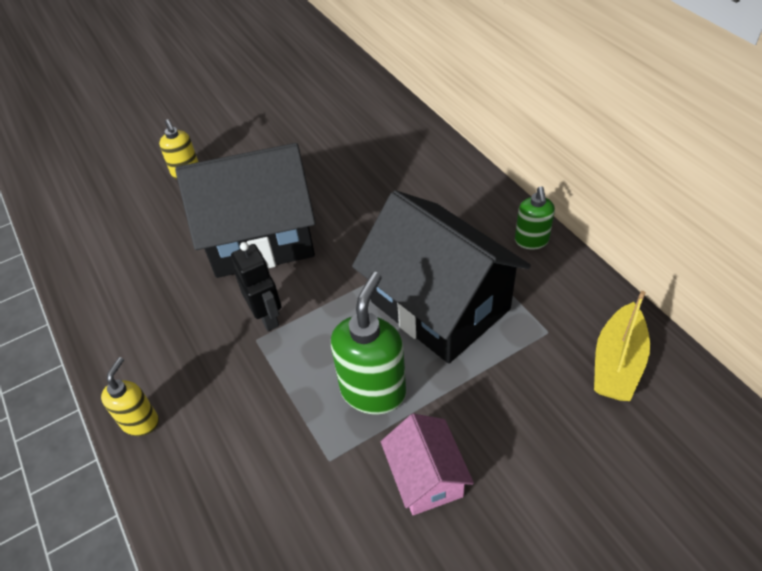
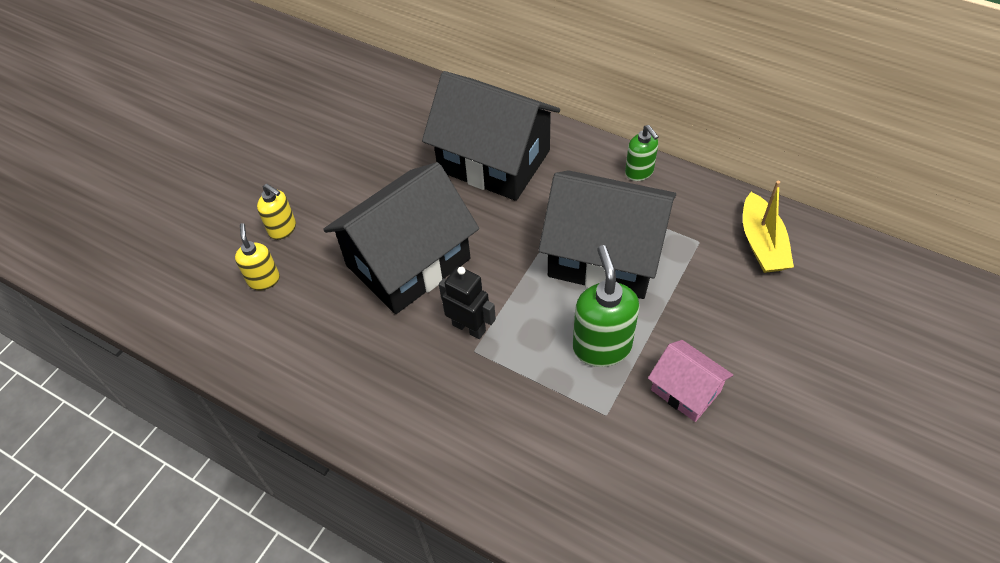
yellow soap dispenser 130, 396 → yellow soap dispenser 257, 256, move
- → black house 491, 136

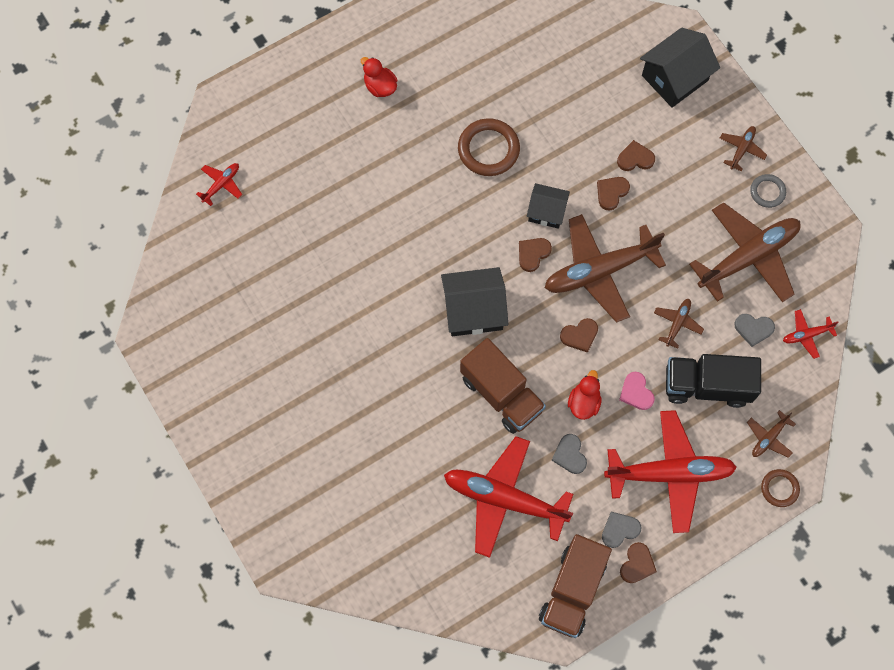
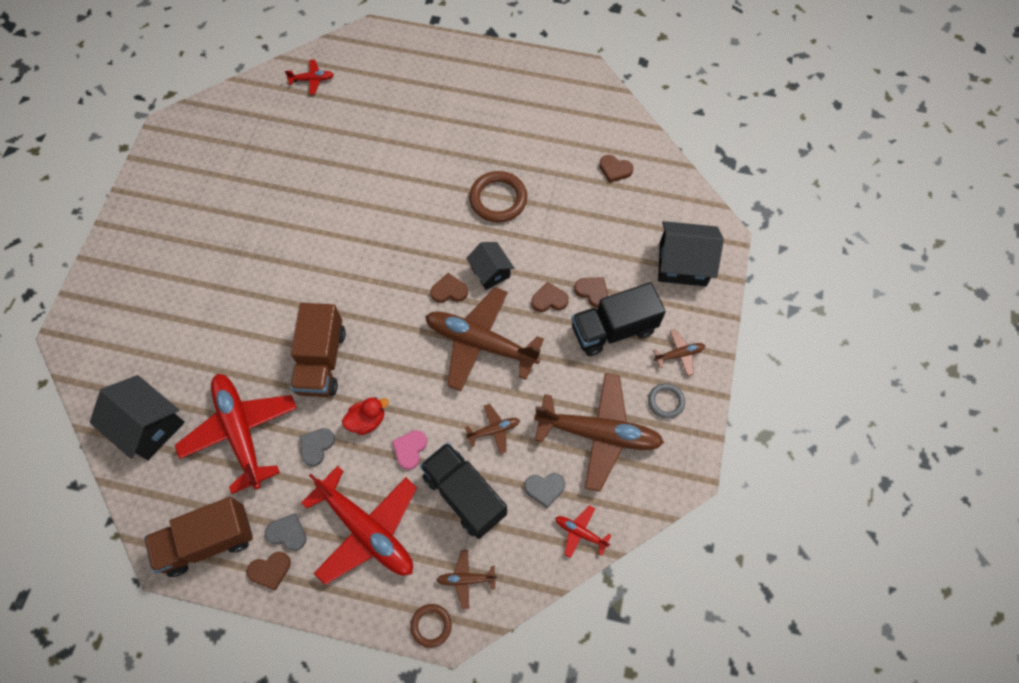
red duck 379, 77 → -
black house 475, 301 → black house 137, 417, move
brown heart 579, 335 → brown heart 616, 169, move
grey heart 754, 330 → grey heart 544, 490, 60 degrees counterclockwise
- → black truck 618, 319

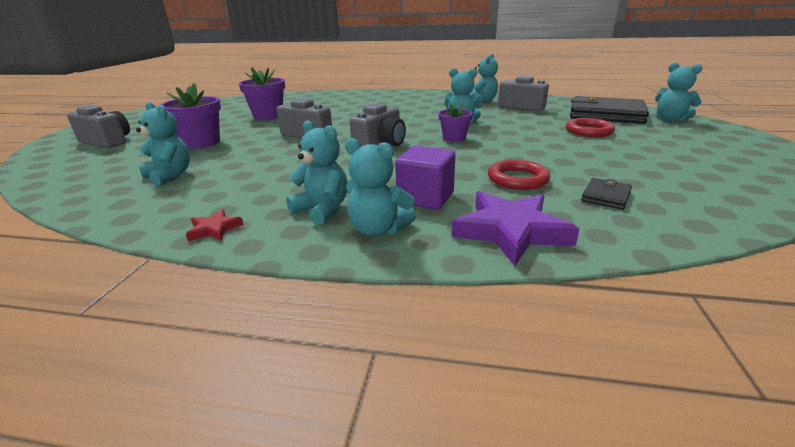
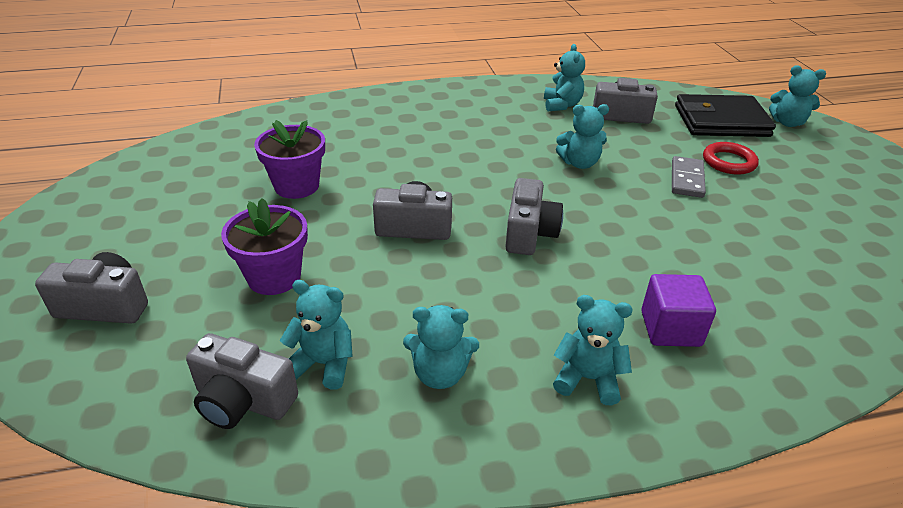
red star 215, 225 → -
turquoise teddy bear 380, 187 → turquoise teddy bear 441, 347, move
purple flower pot 455, 122 → -
purple star 515, 228 → -
red ring 519, 174 → -
black wallet 606, 194 → -
- → grey camera 242, 381
- → grey domino 689, 177

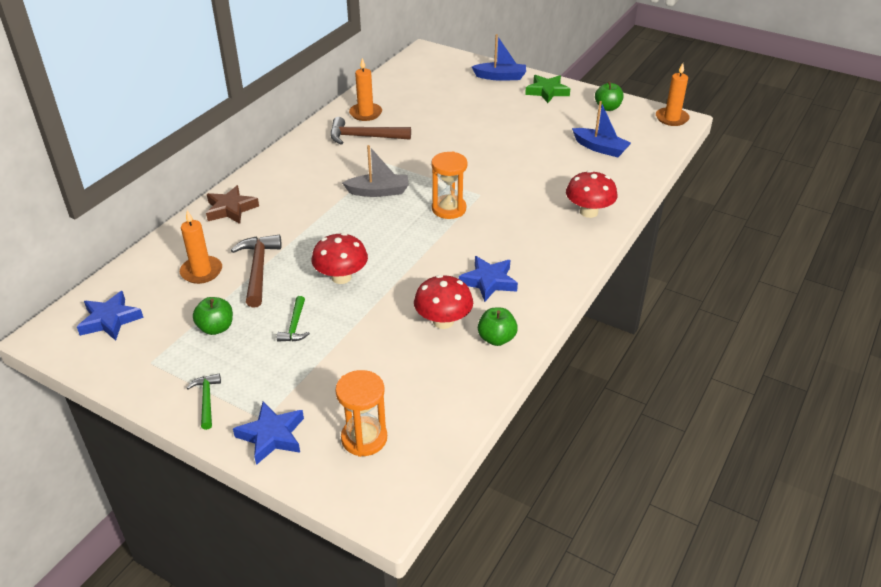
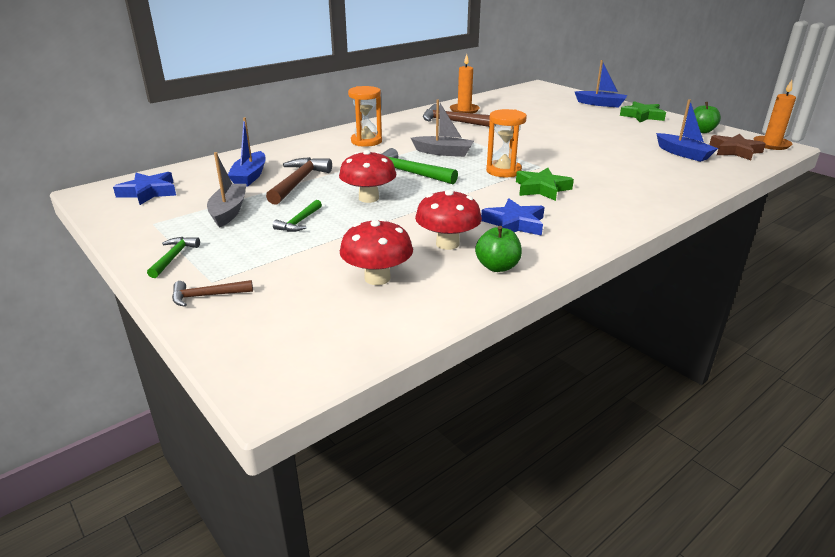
orange candle 201, 247 → blue boat 247, 152
green apple 213, 316 → grey boat 226, 190
brown star 232, 204 → brown star 737, 147, move
blue star 268, 433 → brown hammer 212, 293
orange hourglass 361, 413 → orange hourglass 365, 116, move
red mushroom 591, 194 → red mushroom 376, 252, move
- → green hammer 420, 166
- → green star 545, 184

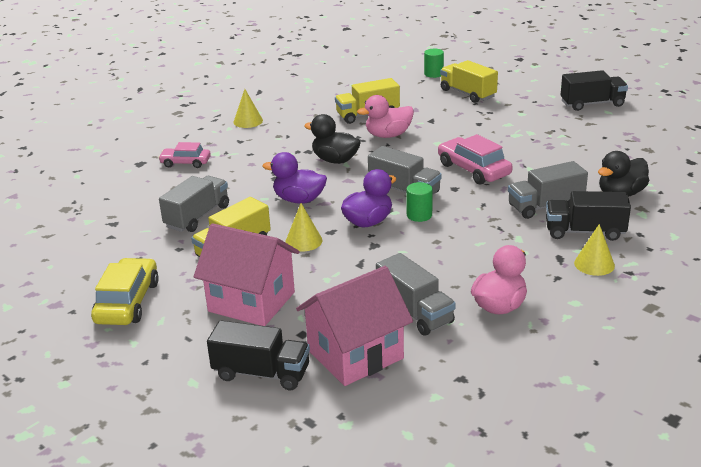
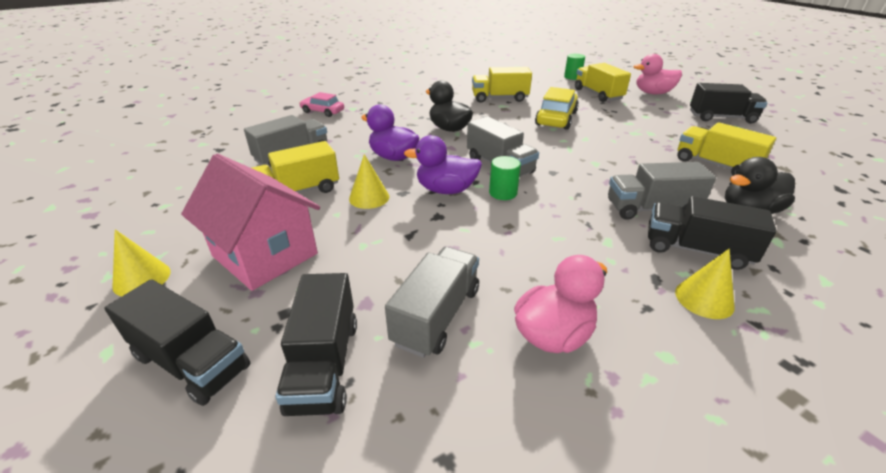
yellow car 125, 291 → yellow car 557, 108, move
yellow cone 248, 108 → yellow cone 141, 262, move
pink house 354, 326 → black truck 316, 344
purple duck 369, 198 → purple duck 443, 164, 150 degrees counterclockwise
pink duck 385, 116 → pink duck 657, 74, move
grey truck 416, 294 → grey truck 432, 302, 135 degrees counterclockwise
pink car 475, 159 → -
- → yellow truck 726, 149

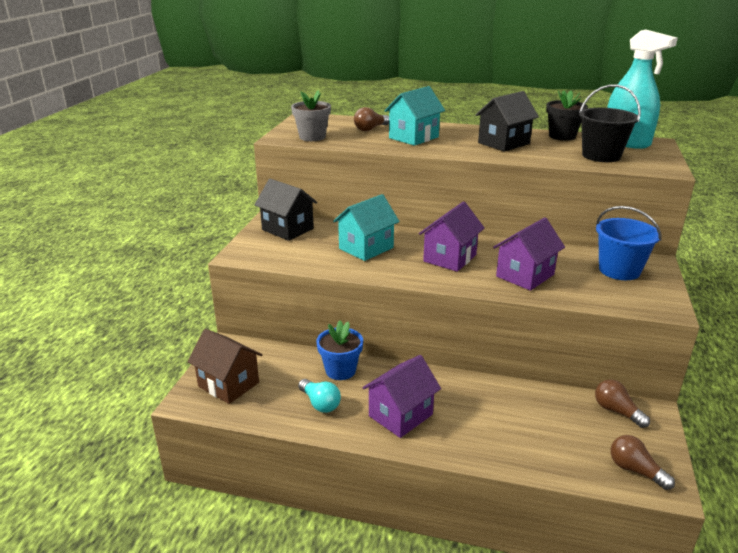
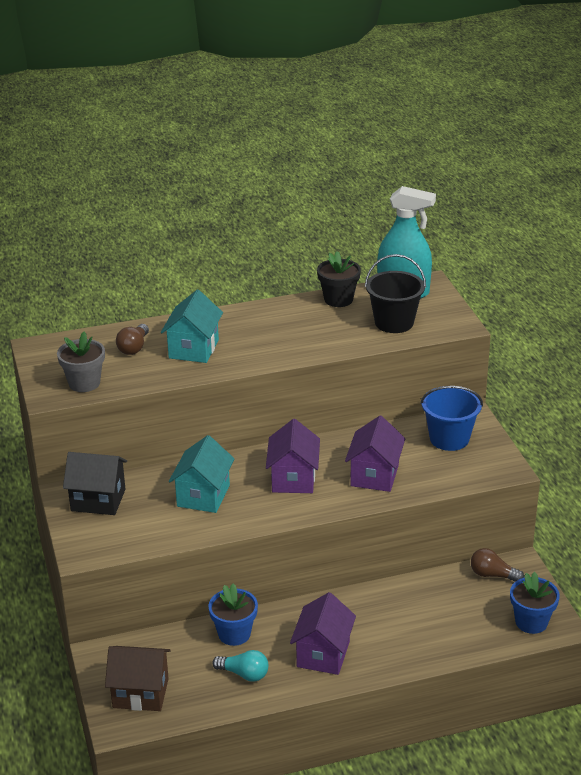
black house 507, 121 → -
brown light bulb 642, 462 → blue flower pot 535, 603

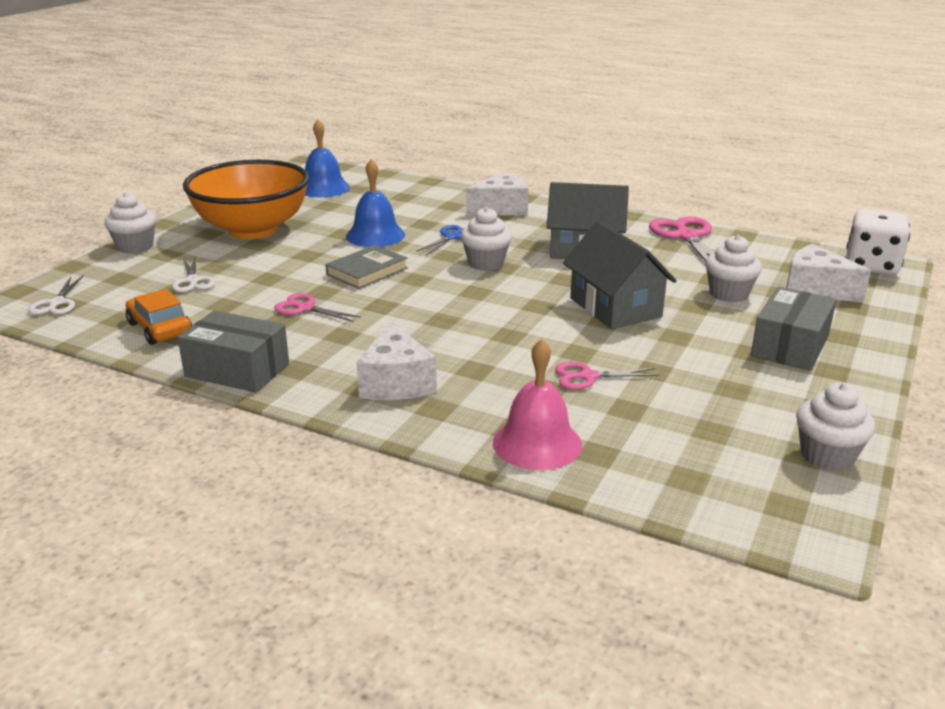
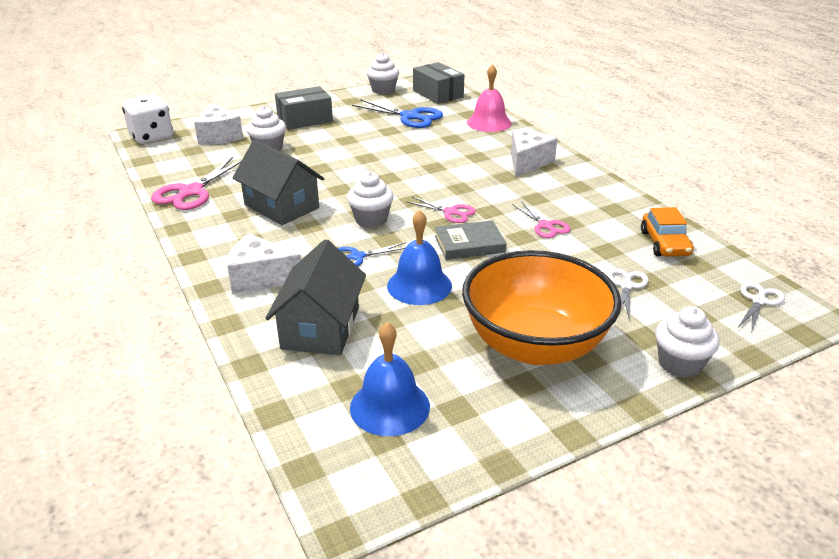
grey box 233, 351 → grey box 438, 83, move
pink scissors 607, 376 → pink scissors 441, 209, move
grey house 620, 275 → grey house 315, 297, move
- → blue scissors 397, 113

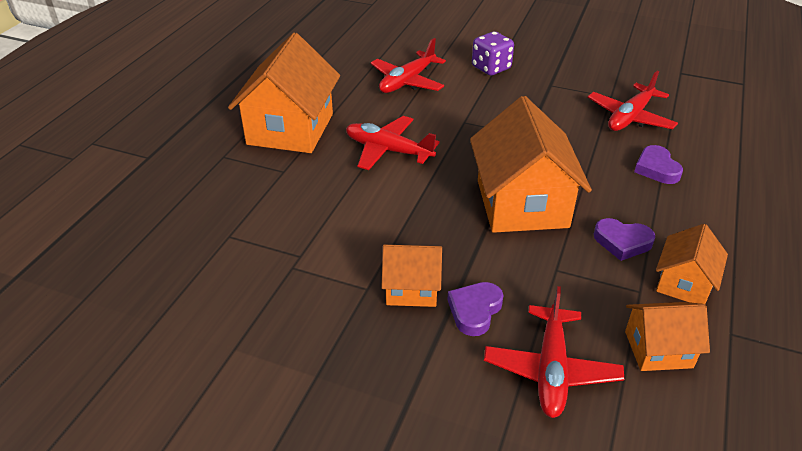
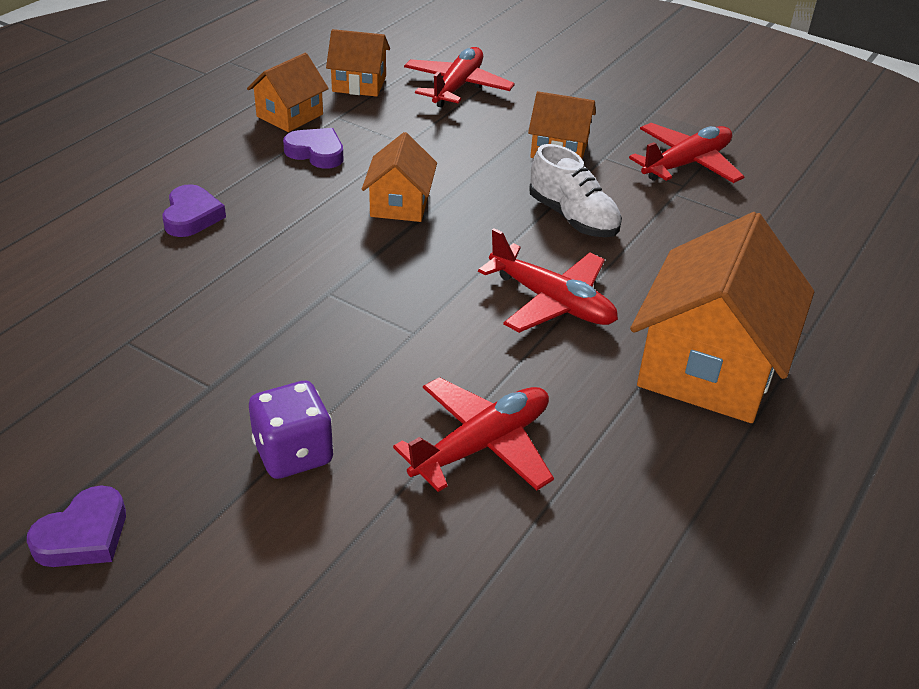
purple heart 475, 309 → purple heart 76, 526, move
orange house 531, 164 → orange house 399, 177, x0.53
red plane 633, 101 → red plane 687, 153, move
- → white shoe 575, 190

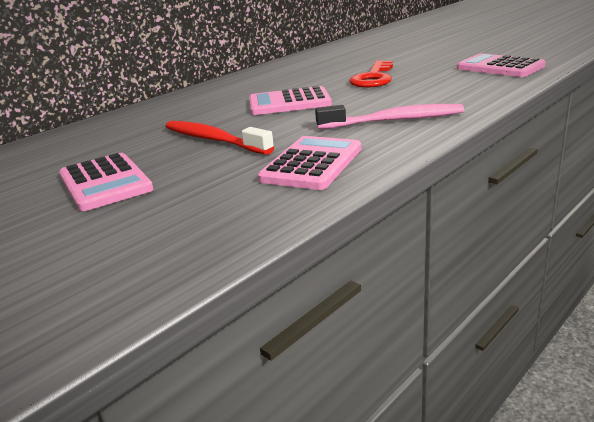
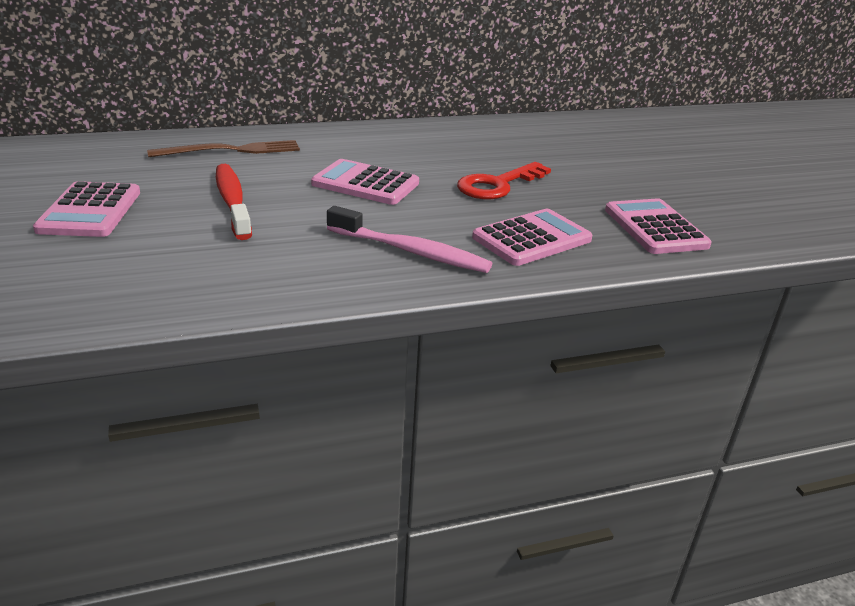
pink calculator 309, 163 → pink calculator 532, 237, move
- → brown fork 223, 148

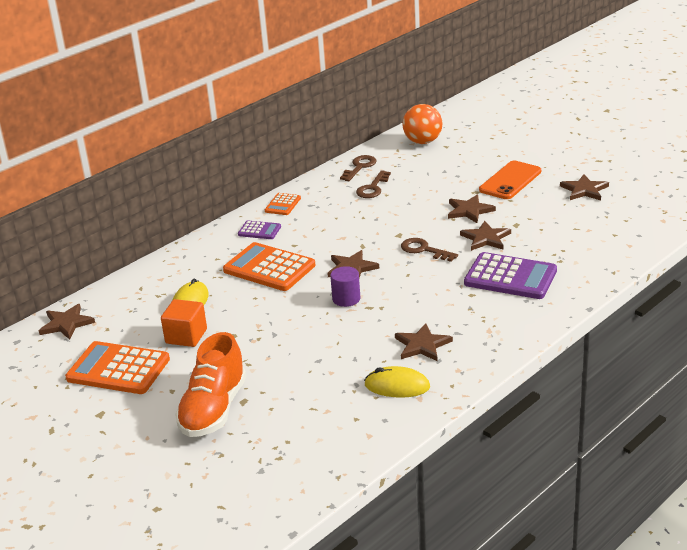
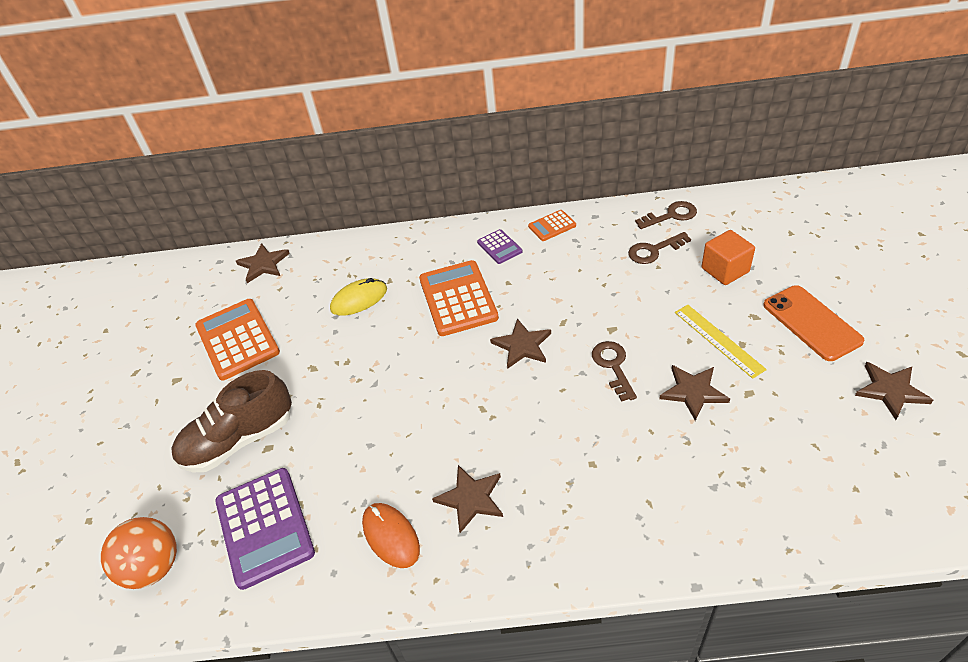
orange cube 184, 323 → orange cube 728, 257, move
orange shoe 210, 384 → brown shoe 231, 421
purple cylinder 345, 286 → -
yellow mouse 397, 382 → orange mouse 391, 535
orange ball 422, 124 → orange ball 139, 553, move
brown star 472, 209 → yellow ruler 721, 342
purple calculator 510, 275 → purple calculator 265, 529, move
orange phone 510, 180 → orange phone 813, 323, 75 degrees clockwise

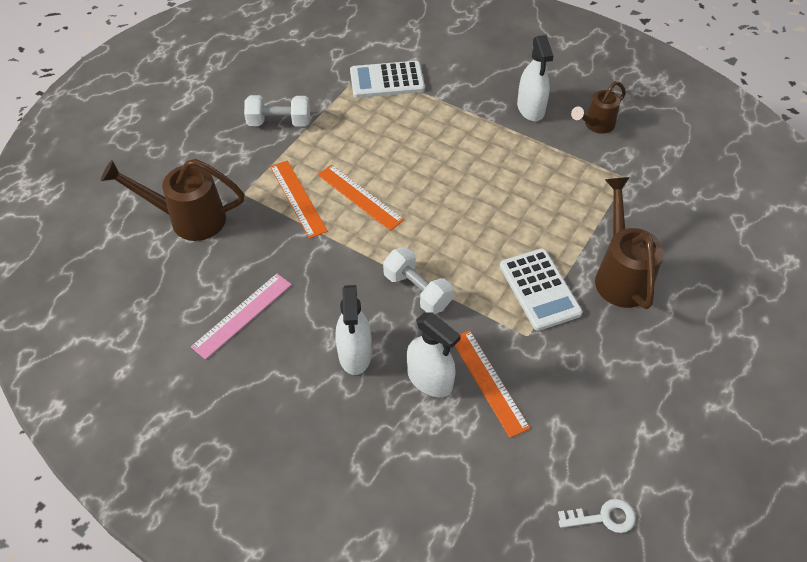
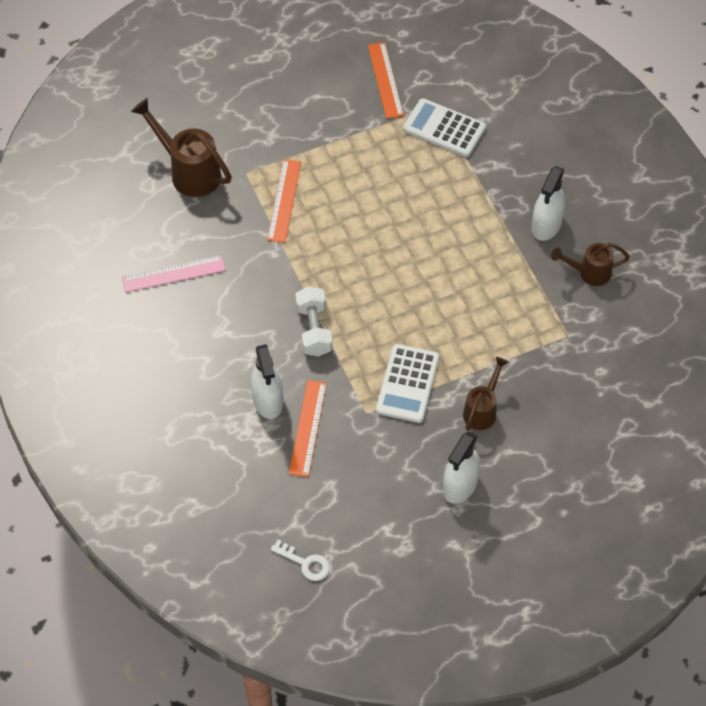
white dumbbell 277, 111 → -
orange ruler 361, 198 → orange ruler 386, 80, move
white spray bottle 354, 330 → white spray bottle 461, 467, move
brown watering can 629, 243 → brown watering can 486, 394, x0.62

